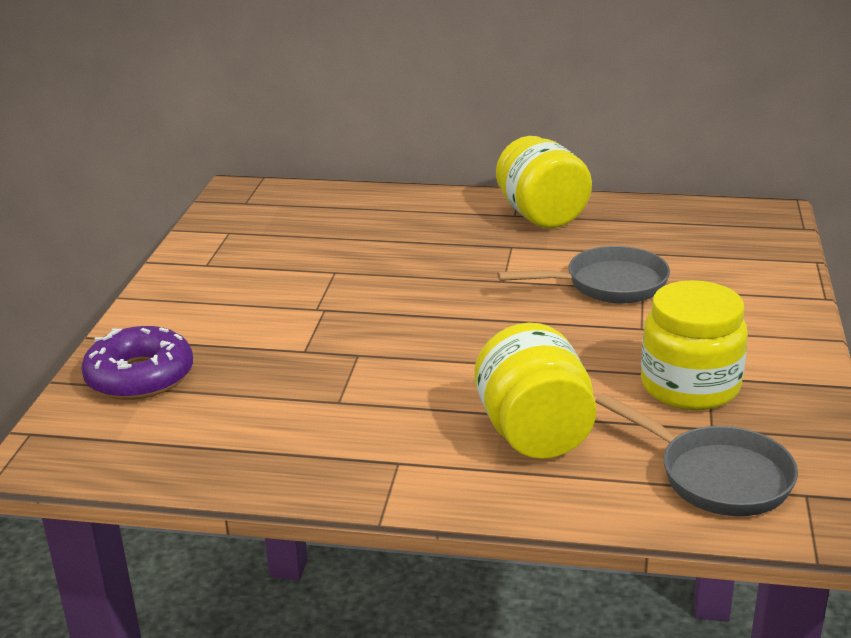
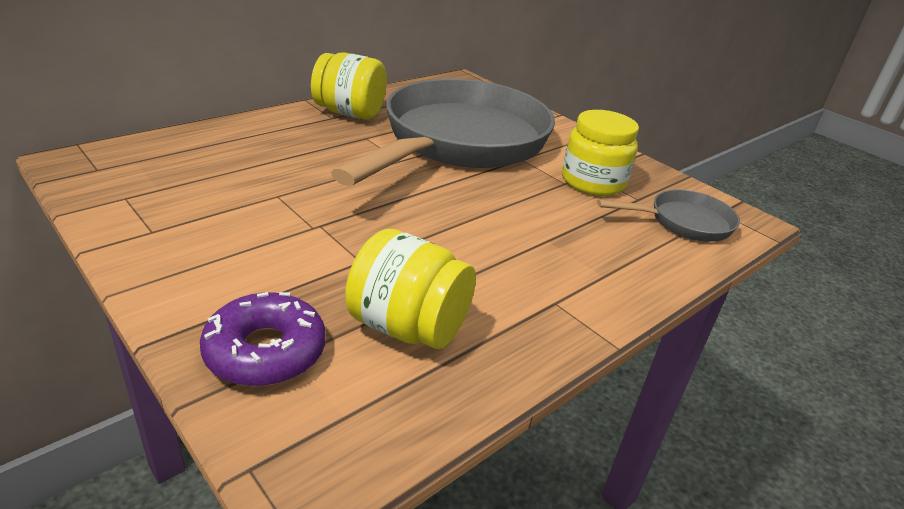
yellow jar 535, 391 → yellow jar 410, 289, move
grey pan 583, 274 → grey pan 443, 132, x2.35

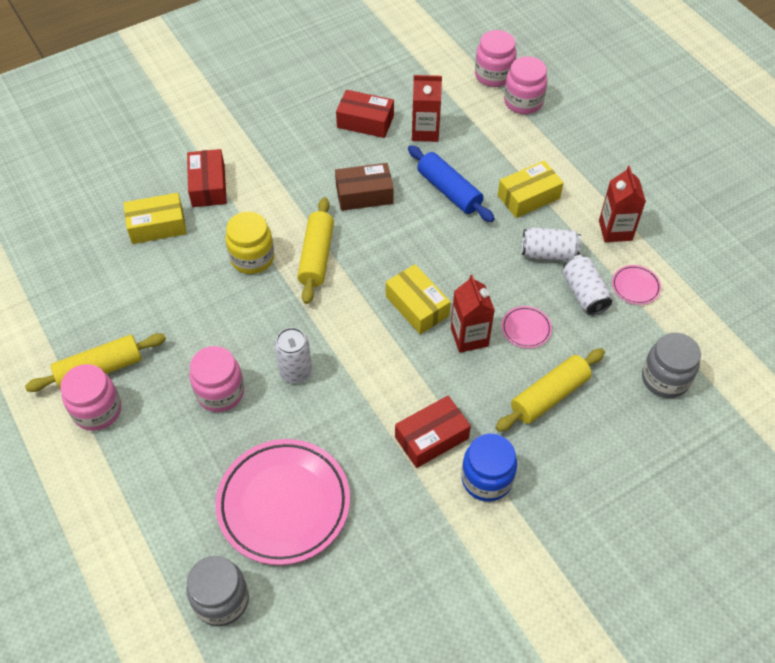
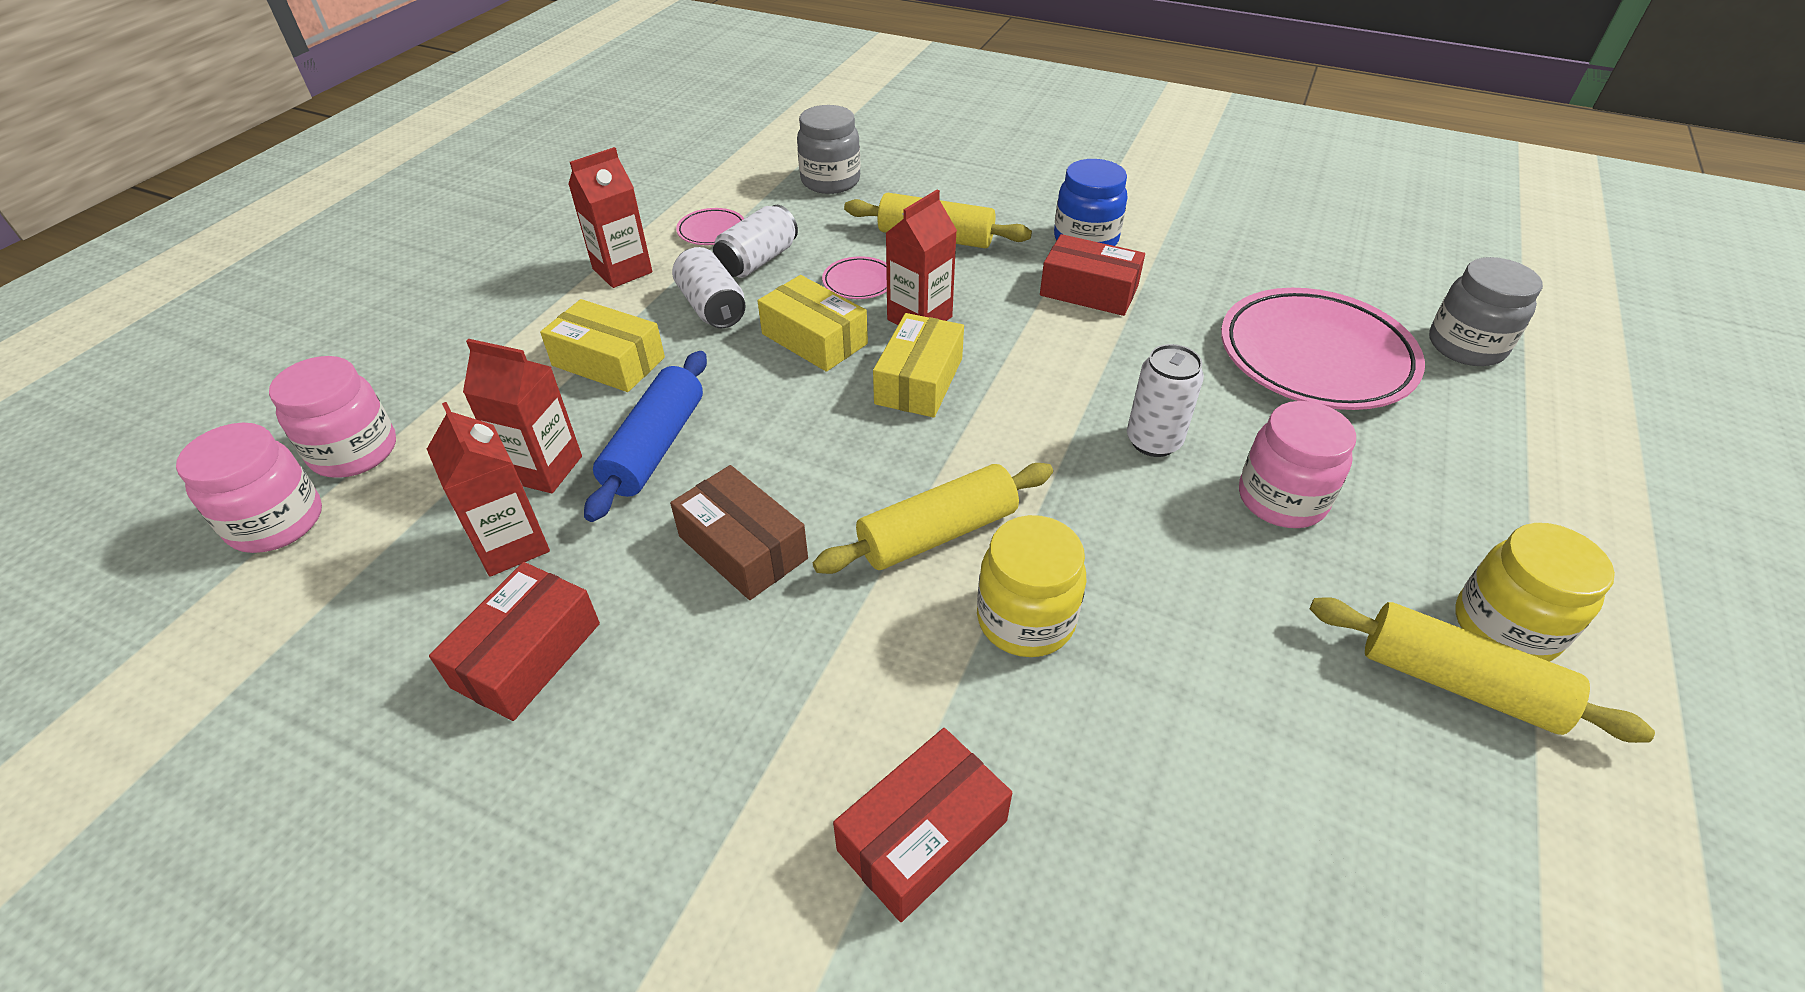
pink jar 90, 397 → yellow jar 1535, 592
yellow box 155, 218 → yellow box 813, 323, move
red box 365, 114 → red box 514, 641, 45 degrees clockwise
- → red carton 522, 416

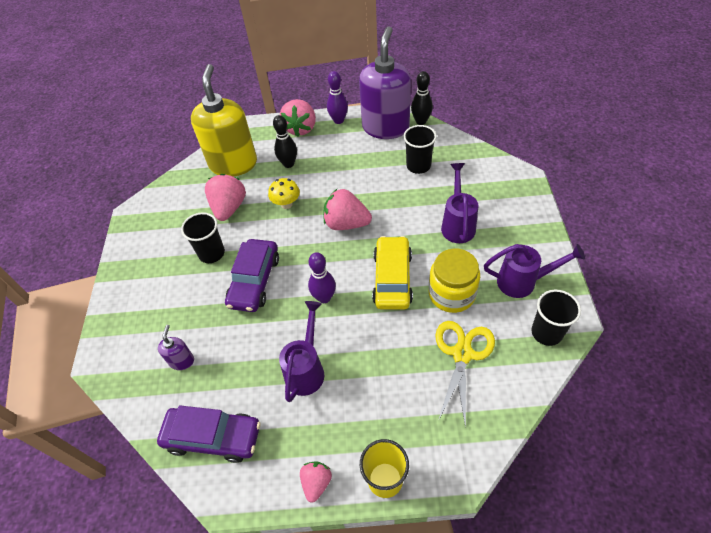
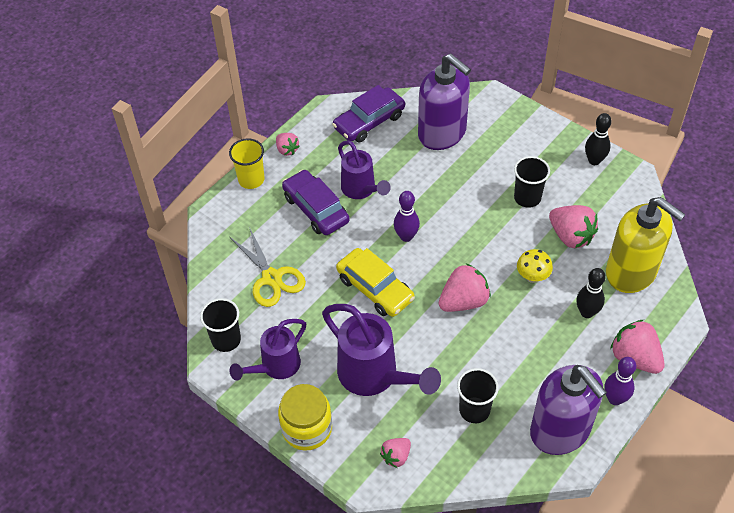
purple soap dispenser 176, 347 → purple soap dispenser 444, 102, x2.44
purple car 252, 275 → purple car 315, 202, move
black bowling pin 422, 98 → black bowling pin 598, 139, move
yellow jar 454, 280 → yellow jar 305, 417, move
purple watering can 459, 203 → purple watering can 381, 350, x1.53
- → pink strawberry 395, 453

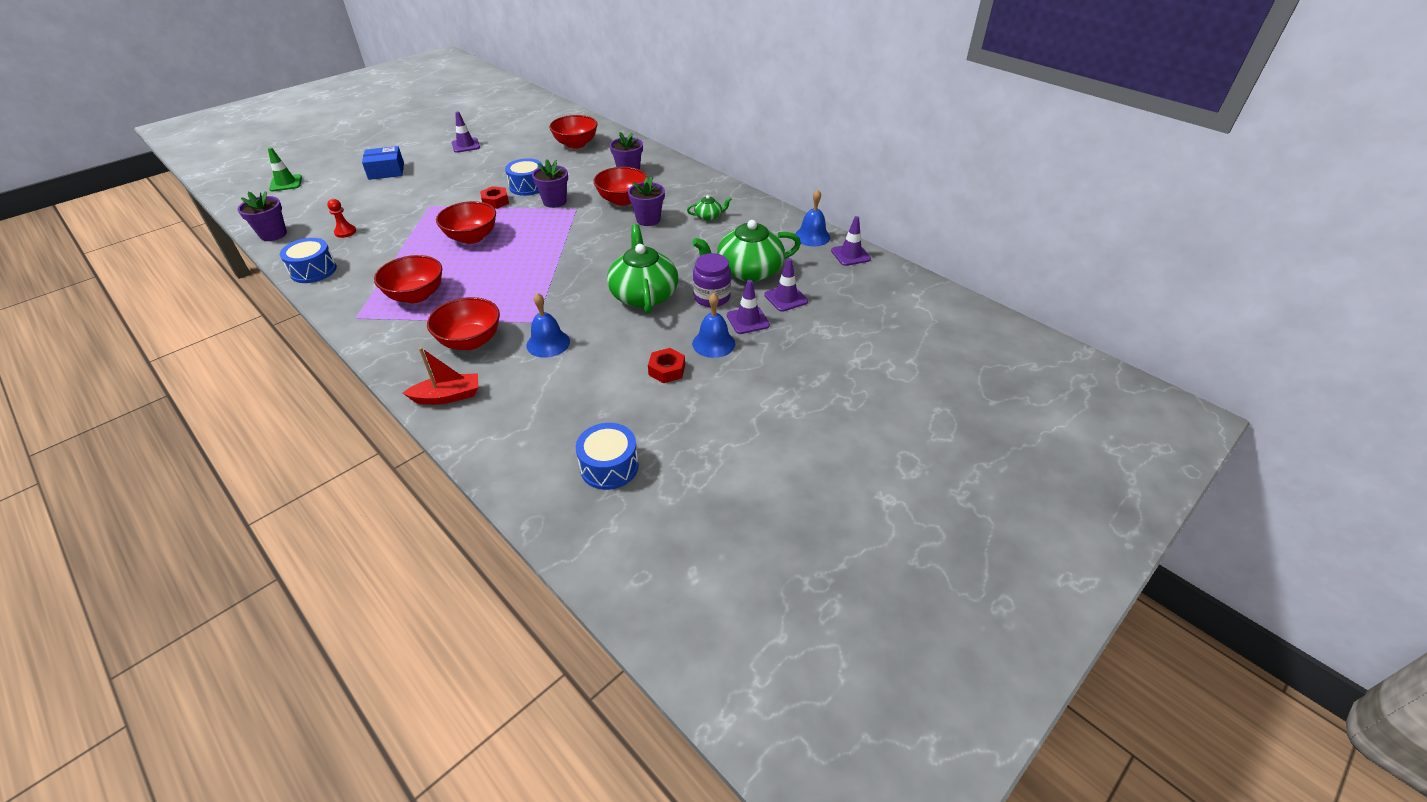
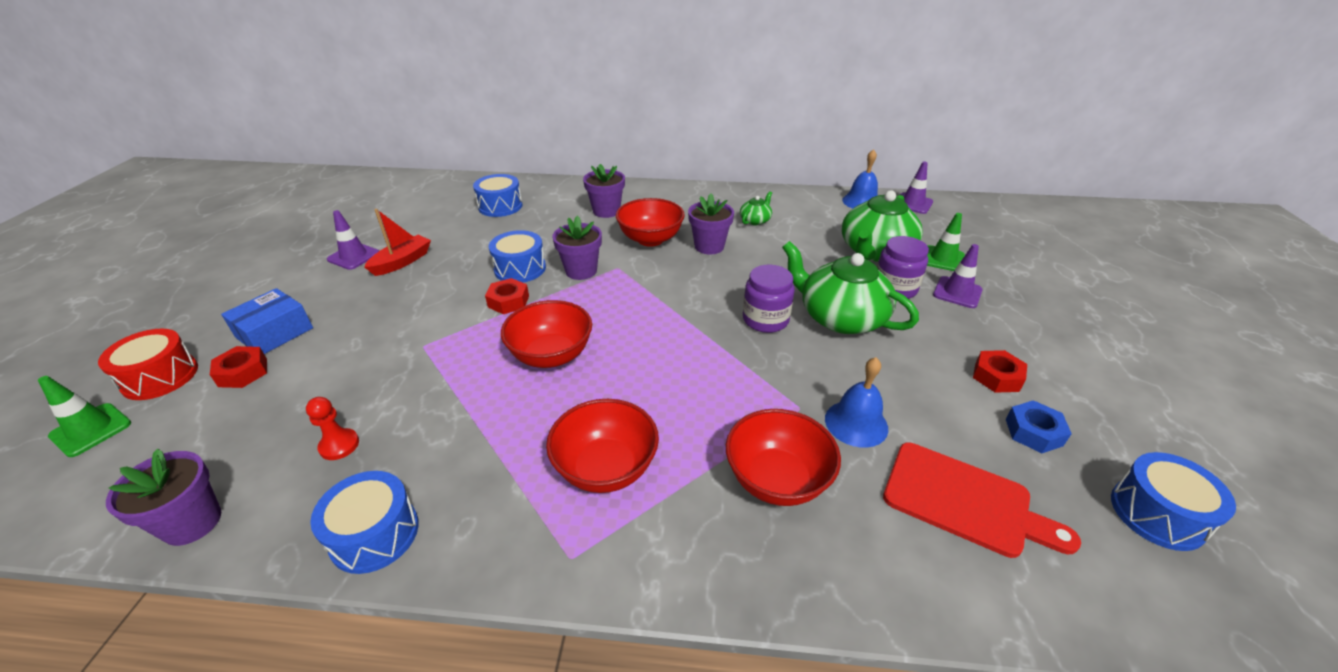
red boat 440, 376 → red boat 397, 242, move
red bowl 573, 132 → blue drum 498, 195
blue bell 713, 325 → -
purple traffic cone 786, 285 → green traffic cone 946, 242
- → red drum 148, 364
- → red nut 238, 367
- → purple jar 769, 299
- → red cutting board 982, 500
- → blue nut 1039, 426

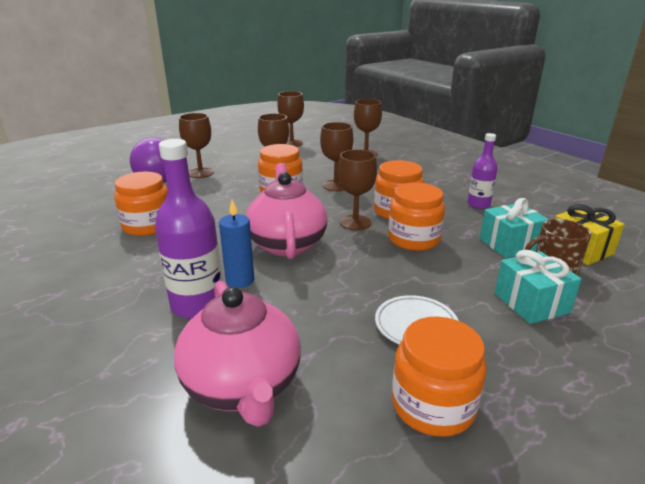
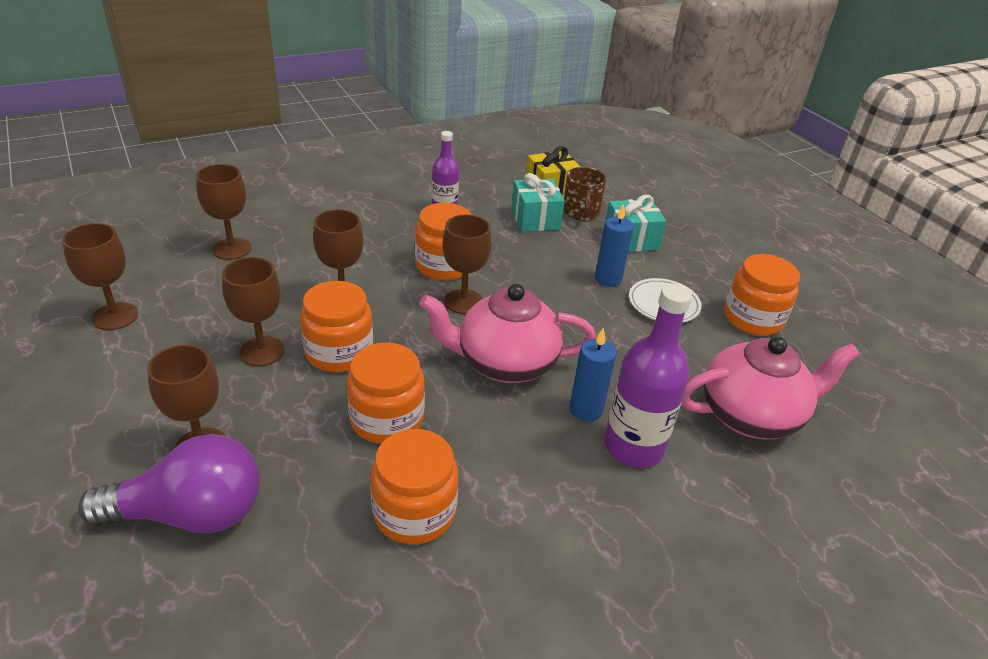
orange jar 416, 216 → orange jar 385, 393, move
- → blue candle 614, 245

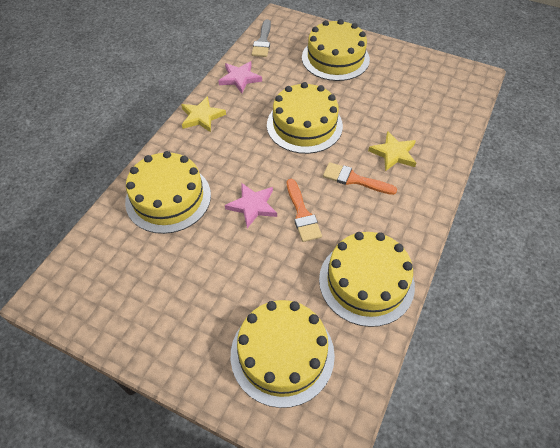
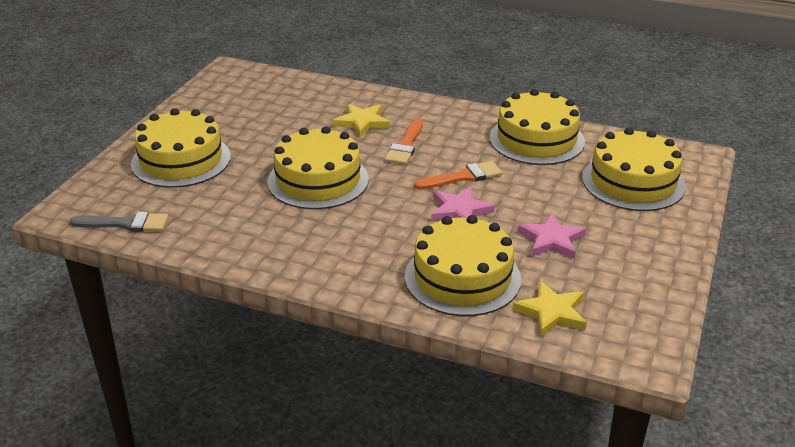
yellow star 203, 114 → yellow star 549, 308, move
pink star 240, 77 → pink star 552, 236, move

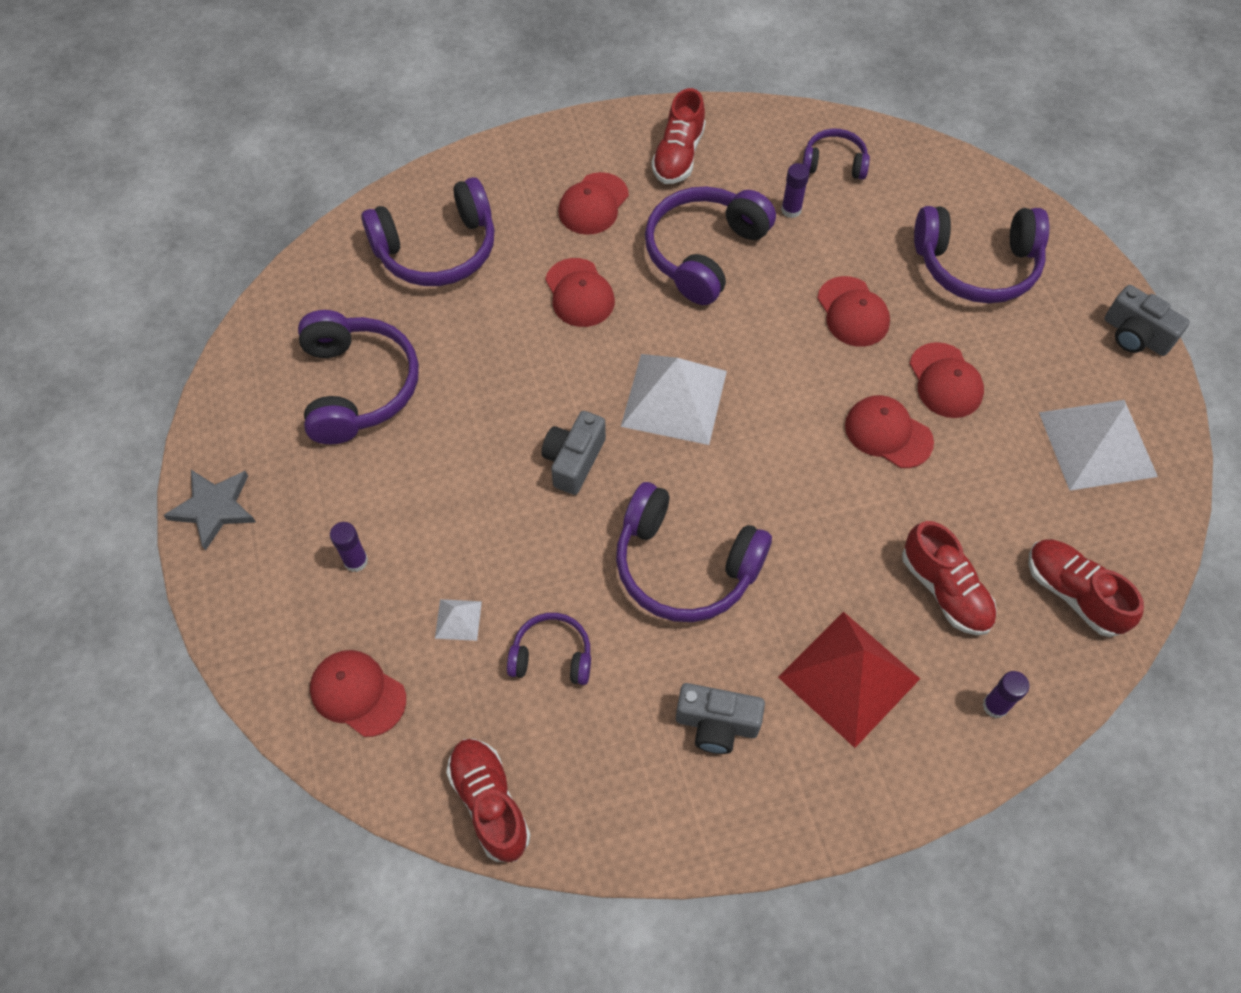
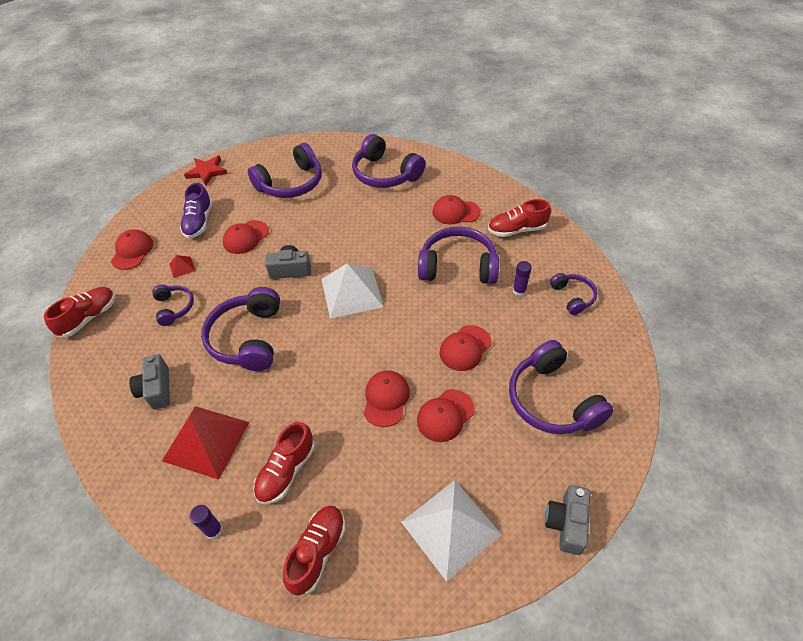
grey star 209, 510 → red star 206, 170
purple glue stick 349, 547 → purple shoe 196, 211
white pyramid 458, 620 → red pyramid 182, 266
red cap 580, 292 → red cap 246, 237, move

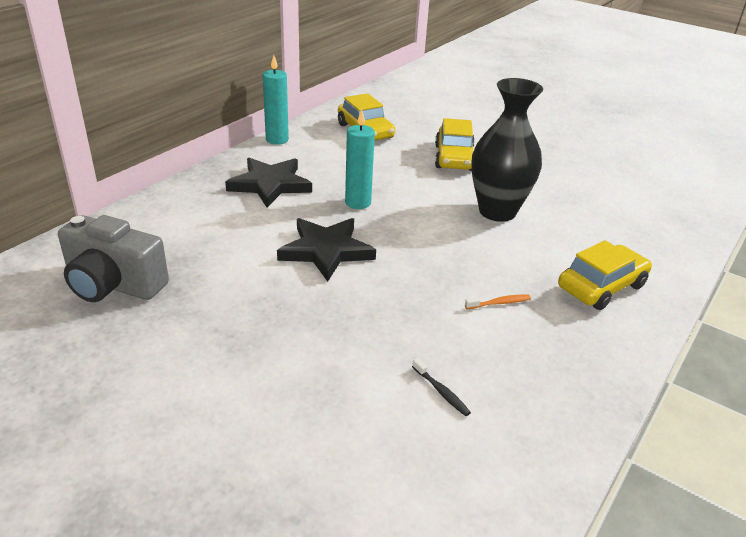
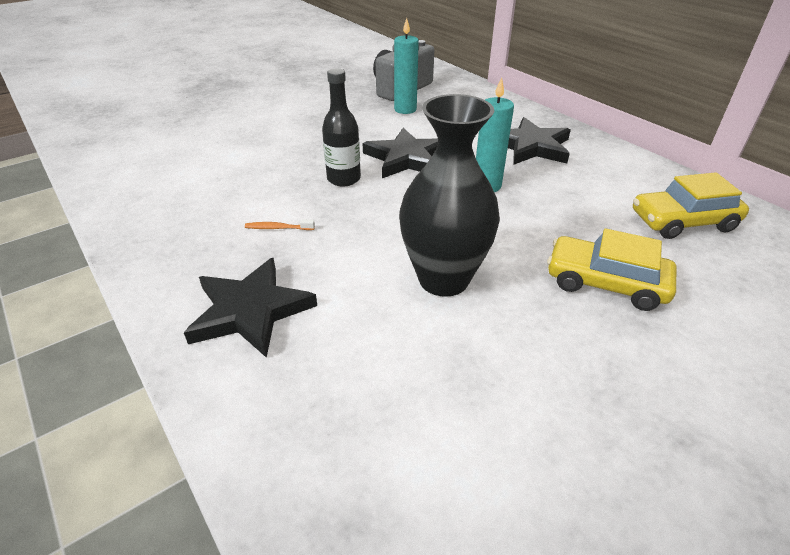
turquoise candle 276, 100 → turquoise candle 406, 66, move
black toothbrush 441, 387 → -
orange toothbrush 498, 302 → orange toothbrush 280, 225, 90 degrees clockwise
yellow car 605, 275 → black star 250, 308
- → black bottle 341, 127

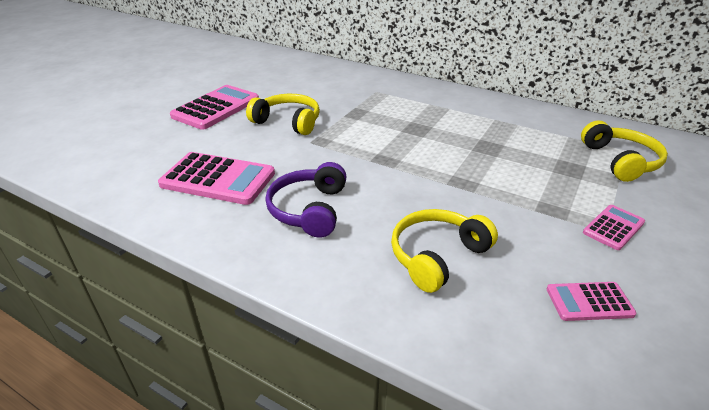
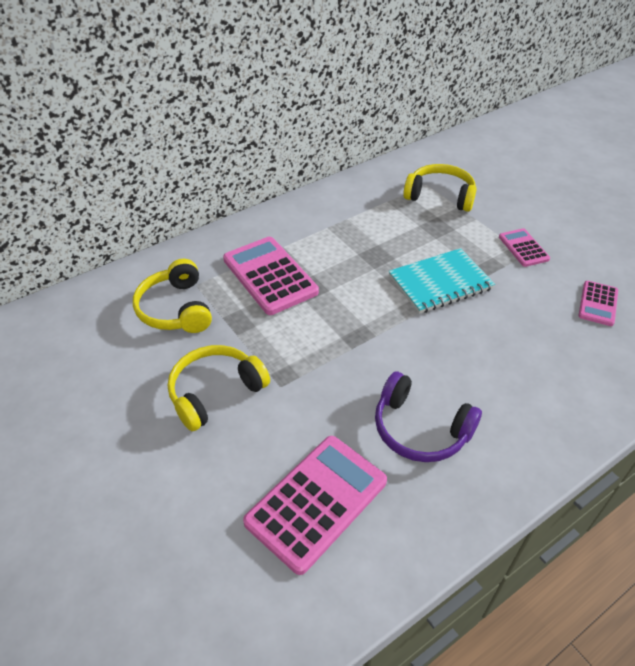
pink calculator 214, 107 → pink calculator 271, 276, move
yellow headphones 444, 251 → yellow headphones 172, 296, move
- → turquoise notebook 442, 281

